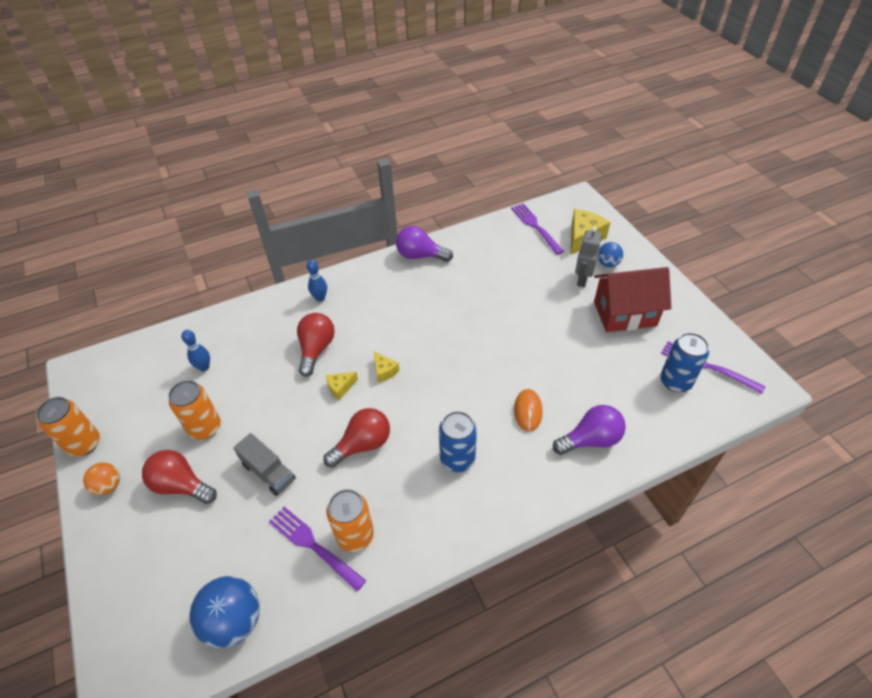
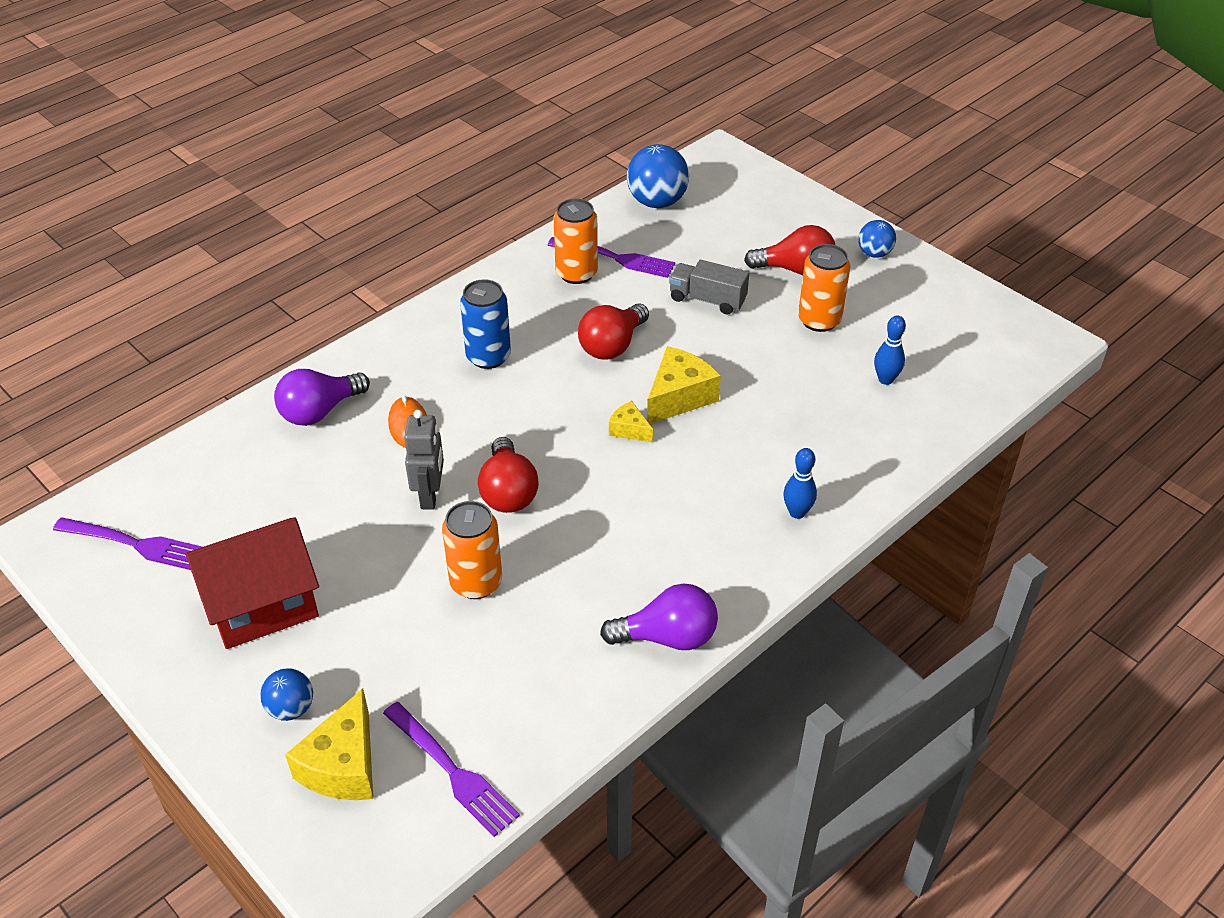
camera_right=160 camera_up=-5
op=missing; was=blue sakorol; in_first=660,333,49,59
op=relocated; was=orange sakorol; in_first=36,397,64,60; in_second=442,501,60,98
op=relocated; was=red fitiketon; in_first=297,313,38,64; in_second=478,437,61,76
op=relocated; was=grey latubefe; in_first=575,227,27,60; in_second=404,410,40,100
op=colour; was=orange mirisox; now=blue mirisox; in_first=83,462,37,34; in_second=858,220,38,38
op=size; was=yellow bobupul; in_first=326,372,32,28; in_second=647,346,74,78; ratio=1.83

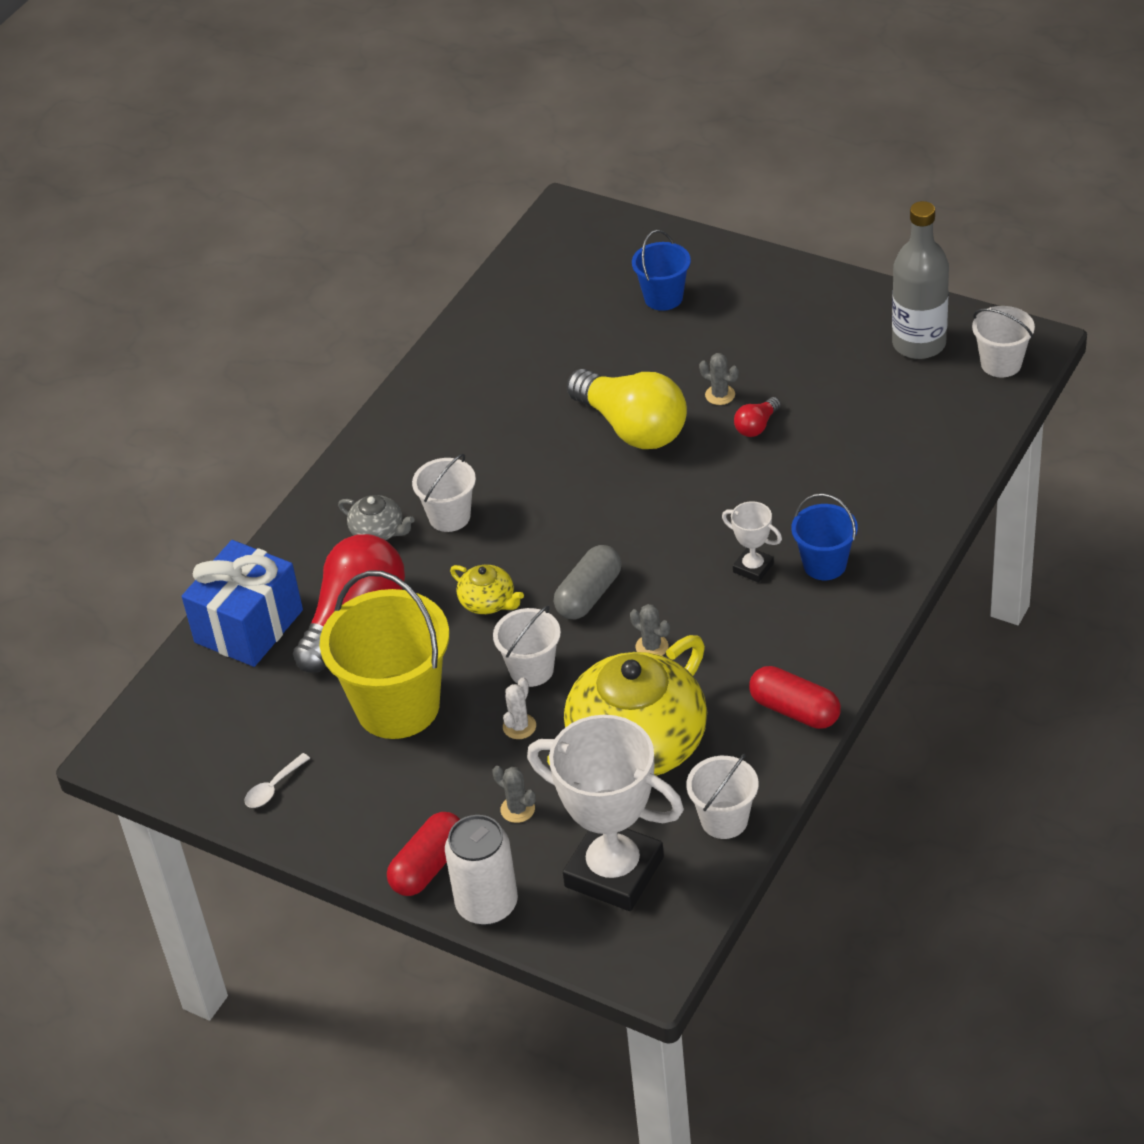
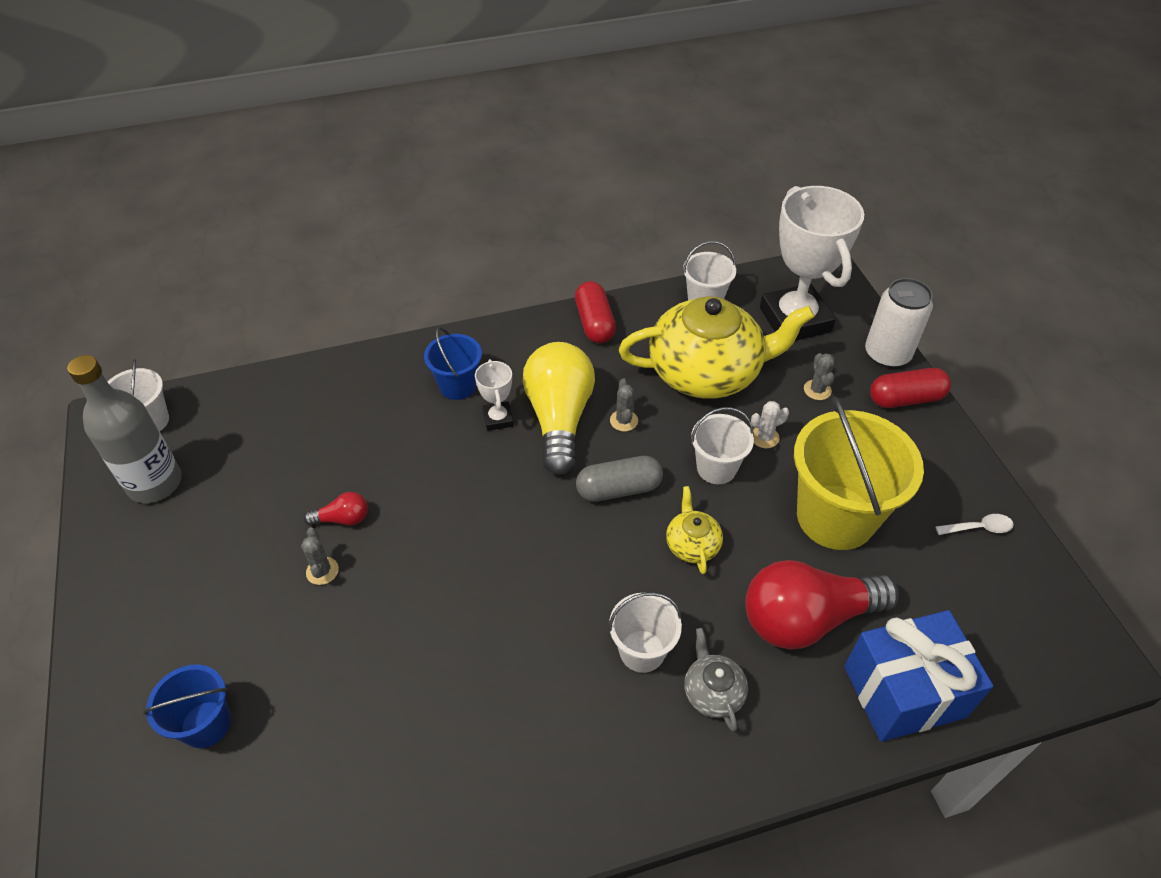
camera_right=-140 camera_up=5
op=relocated; was=yellow fitiketon; in_first=566,369,121,80; in_second=523,342,72,133

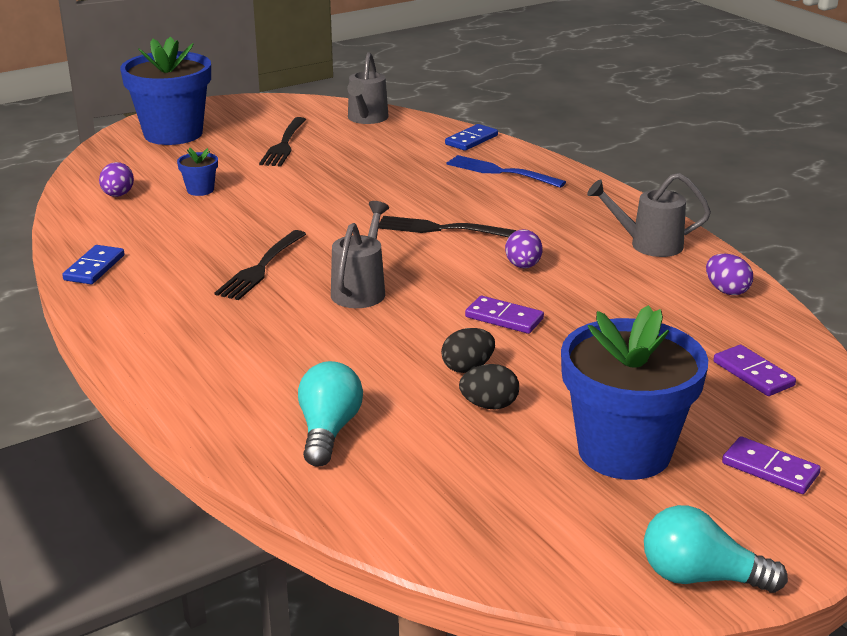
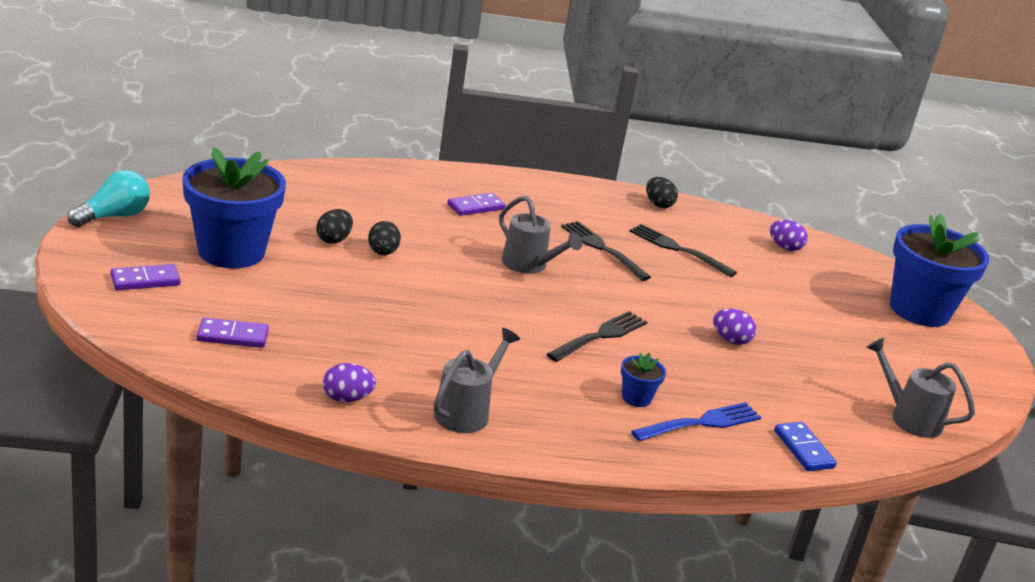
camera_right=115 camera_up=0
op=missing; was=turquoise fitiketon; in_first=298,361,65,106
op=relocated; was=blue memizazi; in_first=177,147,41,49; in_second=621,353,45,54
op=relocated; was=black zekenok; in_first=259,117,47,50; in_second=629,224,108,53
op=relocated; was=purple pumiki; in_first=465,296,79,38; in_second=447,193,58,23
op=relocated; was=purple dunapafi; in_first=505,229,38,39; in_second=713,309,43,36
op=exchanged; was=blue pumiki; now=black dunapafi; in_first=62,245,62,39; in_second=646,177,32,31

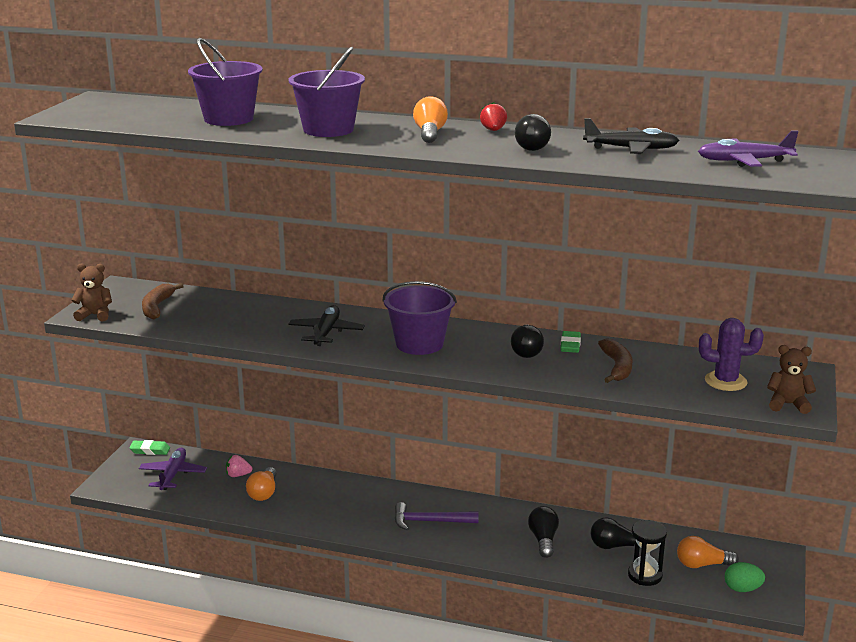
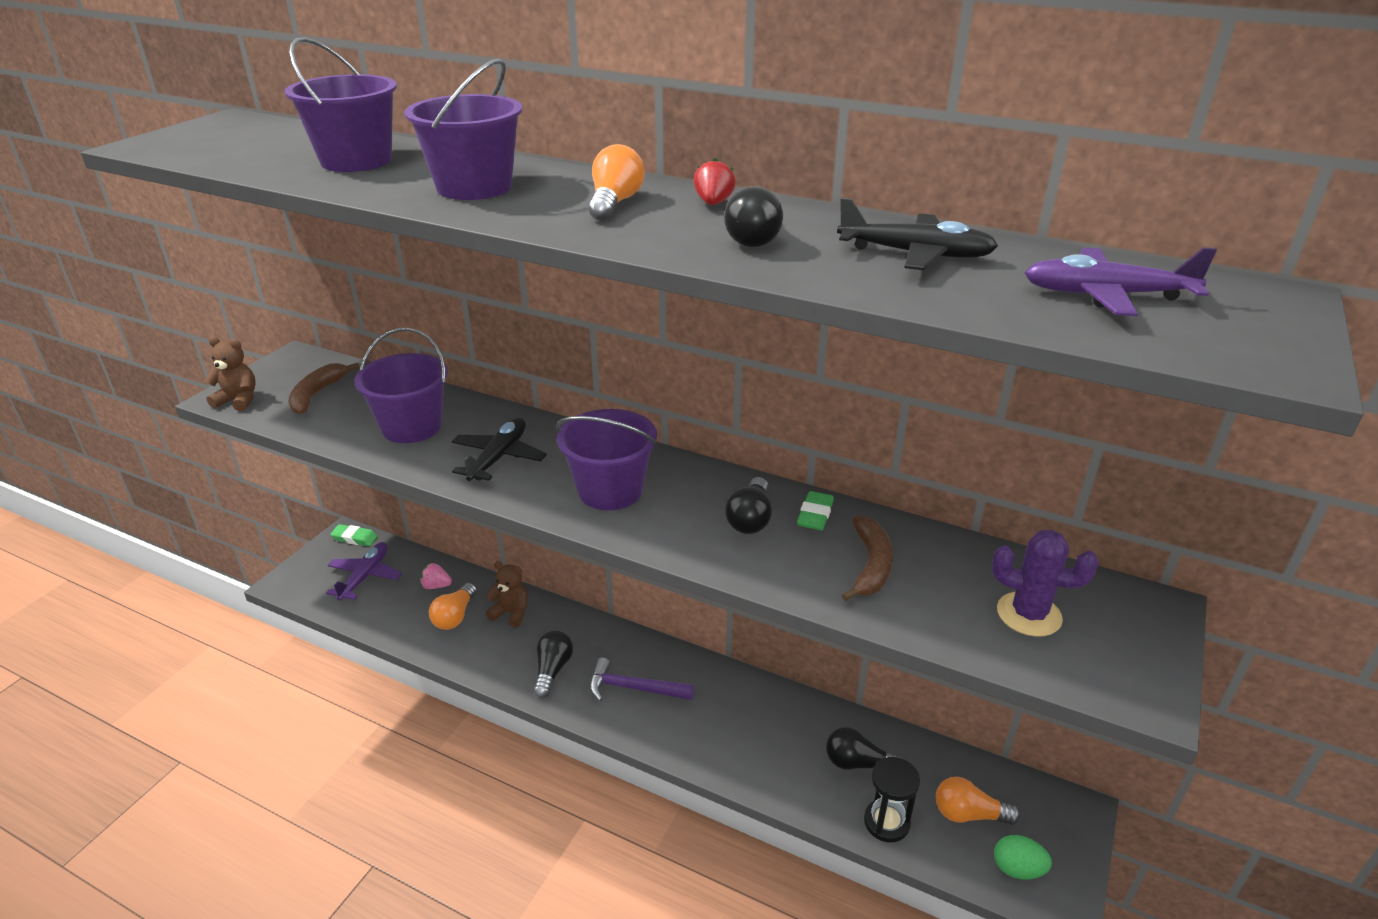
camera_right=10 camera_up=10
op=appeared; now=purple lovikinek; in_second=354,328,94,115
op=relocated; was=black fitiketon; in_first=528,506,31,52; in_second=533,630,40,68
op=relocated; was=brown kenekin; in_first=767,345,49,69; in_second=486,561,42,66

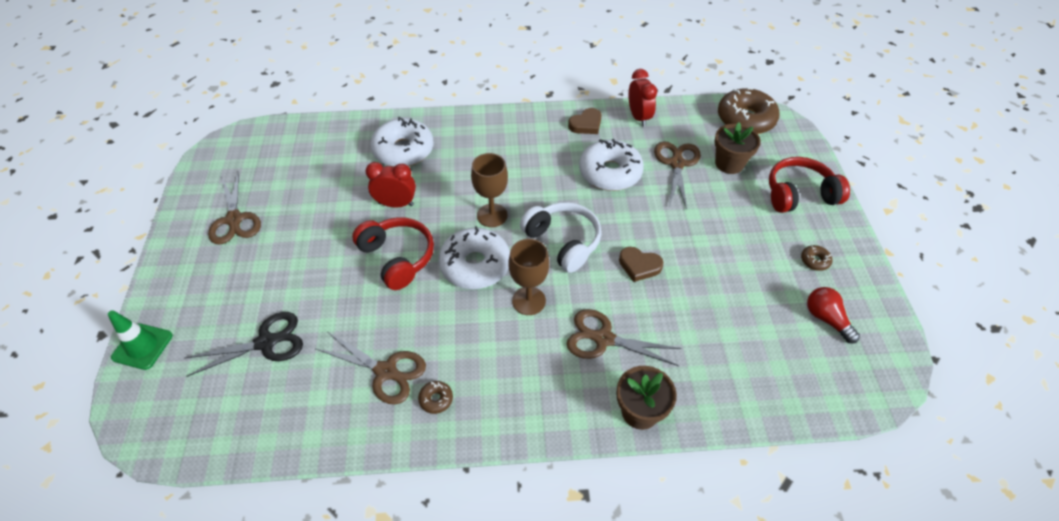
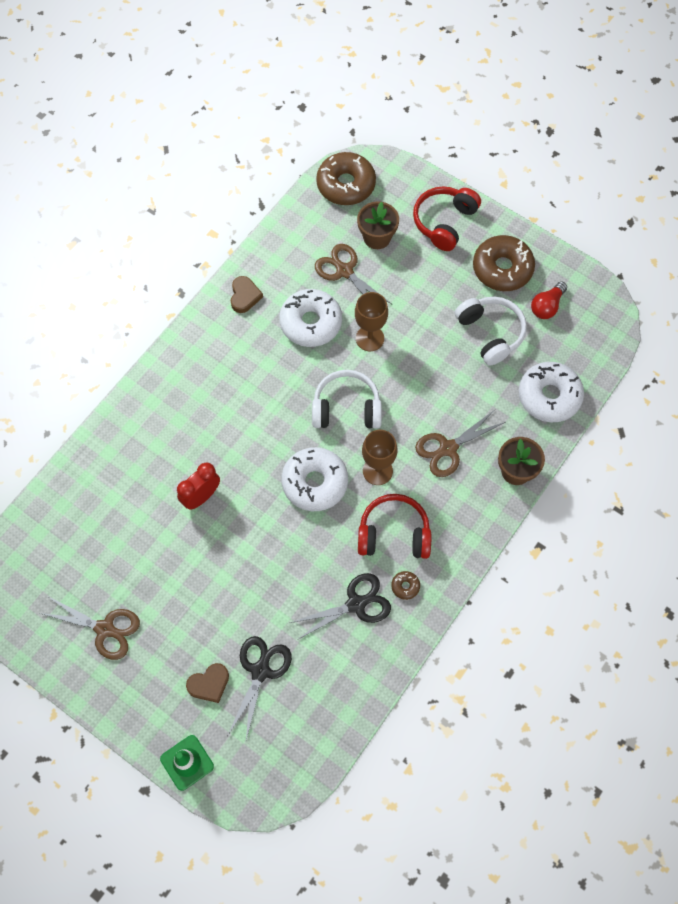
camera_right=-50 camera_up=15
op=missing; was=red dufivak; in_first=628,69,29,58
op=appeared; now=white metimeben; in_second=455,297,72,69
op=relocated; was=red metimeben; in_first=352,217,82,73; in_second=358,494,73,65
op=relocated; was=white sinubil; in_first=370,117,64,50; in_second=518,362,66,60
op=relocated; was=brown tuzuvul; in_first=471,153,37,74; in_second=355,292,33,59
op=relocated; was=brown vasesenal; in_first=619,247,44,35; in_second=186,663,43,40
op=colour; was=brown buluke; now=black buluke; in_first=316,332,110,72; in_second=290,573,101,67
op=spun; was=red fitiketon; in_first=807,287,53,56; in_second=531,282,36,37; clockwise=-60
op=size; was=brown sinubil; in_first=801,245,31,26; in_second=473,235,62,56; ratio=2.39

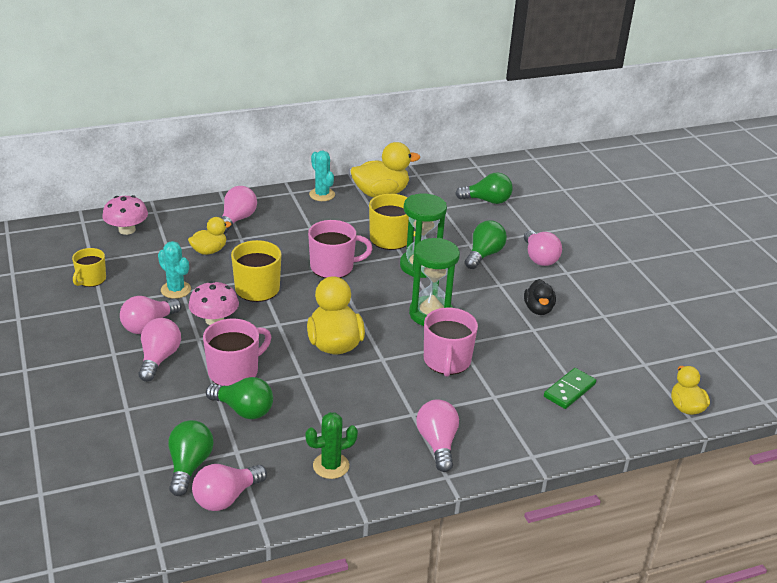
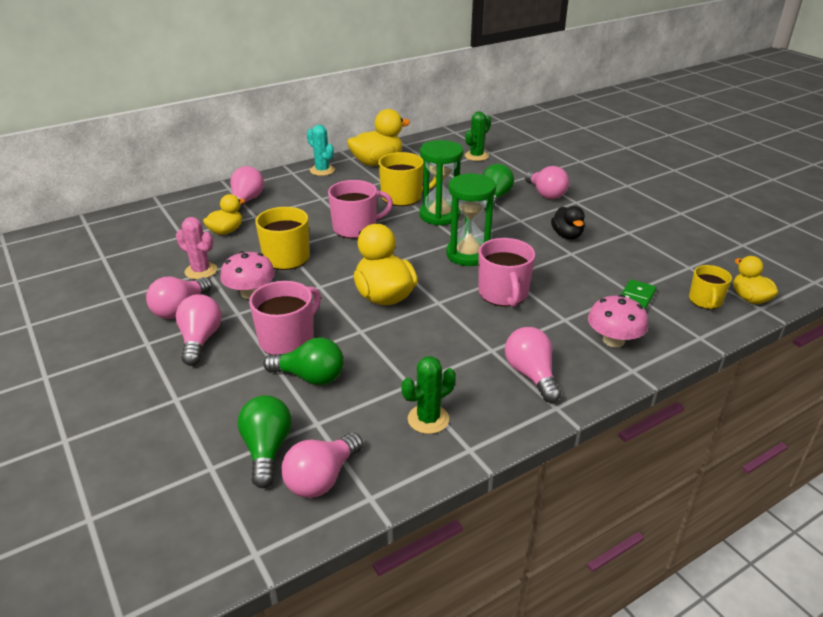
camera_right=-10 camera_up=0
op=relocated; was=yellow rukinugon; in_first=72,248,34,39; in_second=689,265,43,44
op=relocated; was=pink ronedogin; in_first=102,195,46,40; in_second=588,295,60,52
op=exchanged; was=green fitiketon; now=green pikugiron; in_first=455,172,58,32; in_second=465,111,26,50
op=colour; was=turquoise pikugiron; now=pink pikugiron; in_first=158,241,33,58; in_second=176,217,41,62

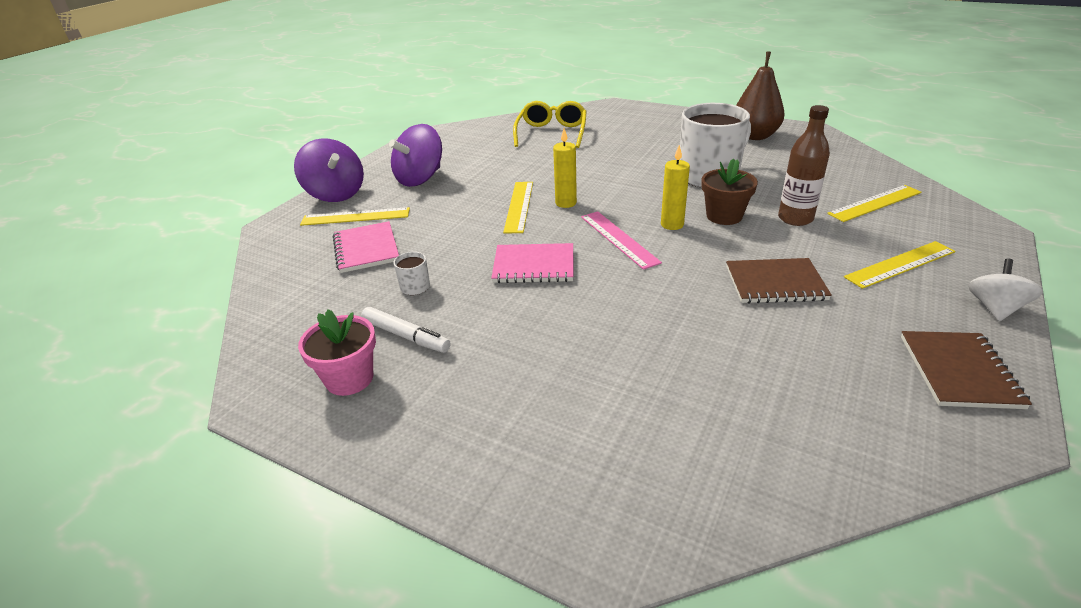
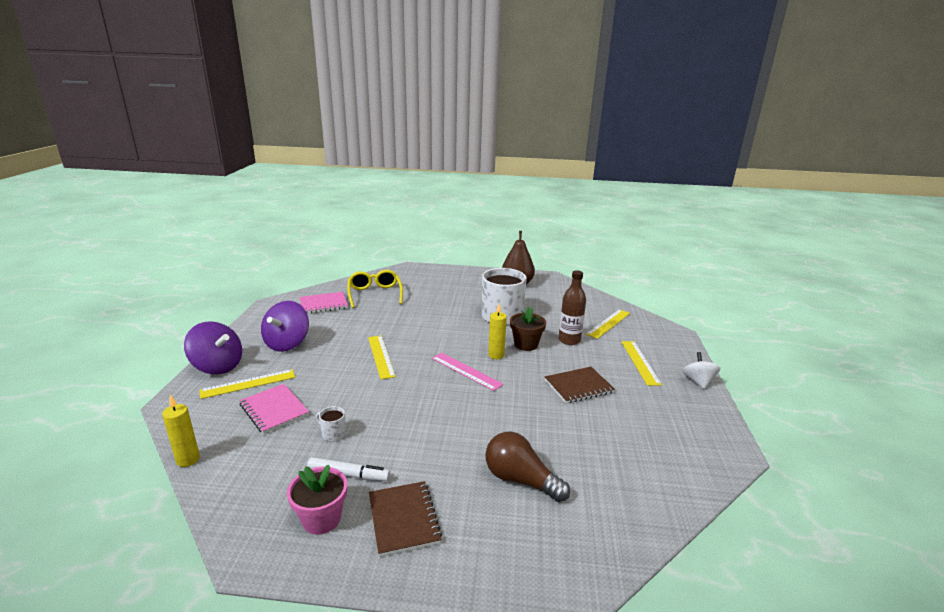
camera_right=-25 camera_up=-10
op=appeared; now=brown fitiketon; in_second=486,432,84,70
op=relocated; was=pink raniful; in_first=491,243,83,40; in_second=300,292,48,22
op=relocated; was=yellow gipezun; in_first=553,128,24,80; in_second=162,395,38,72
op=relocated; was=brown raniful; in_first=901,331,131,78; in_second=369,481,73,76
op=spun; was=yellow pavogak; in_first=844,241,111,48; in_second=621,341,41,45; clockwise=-45

